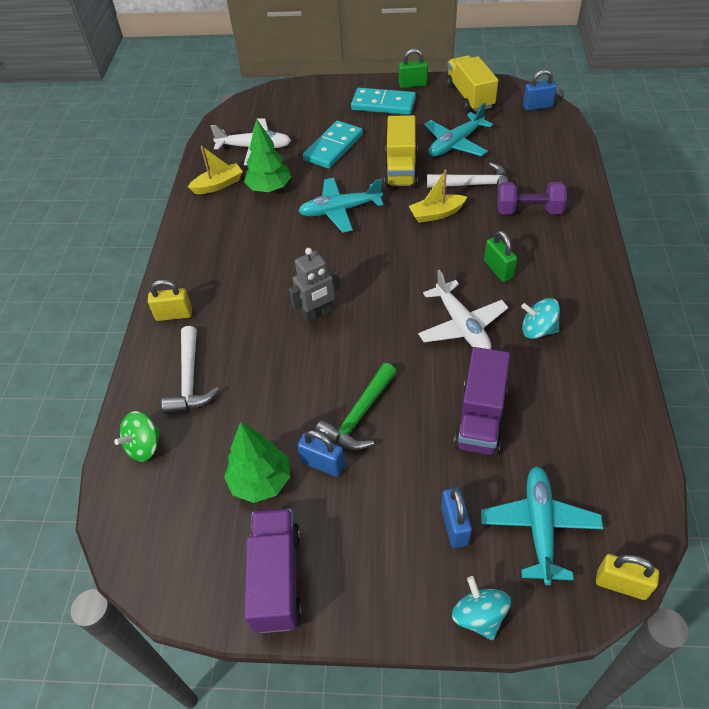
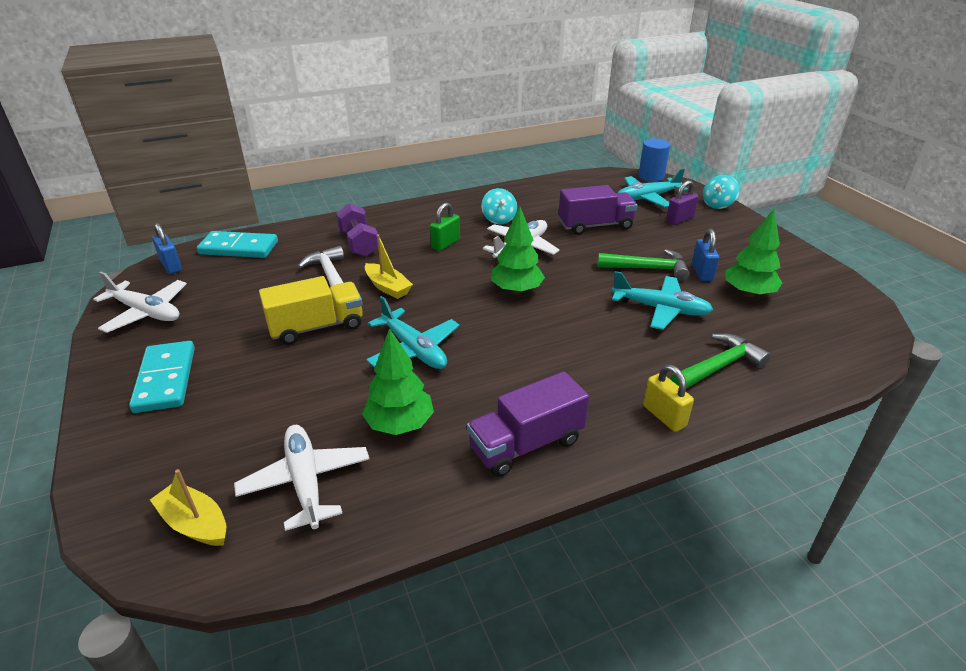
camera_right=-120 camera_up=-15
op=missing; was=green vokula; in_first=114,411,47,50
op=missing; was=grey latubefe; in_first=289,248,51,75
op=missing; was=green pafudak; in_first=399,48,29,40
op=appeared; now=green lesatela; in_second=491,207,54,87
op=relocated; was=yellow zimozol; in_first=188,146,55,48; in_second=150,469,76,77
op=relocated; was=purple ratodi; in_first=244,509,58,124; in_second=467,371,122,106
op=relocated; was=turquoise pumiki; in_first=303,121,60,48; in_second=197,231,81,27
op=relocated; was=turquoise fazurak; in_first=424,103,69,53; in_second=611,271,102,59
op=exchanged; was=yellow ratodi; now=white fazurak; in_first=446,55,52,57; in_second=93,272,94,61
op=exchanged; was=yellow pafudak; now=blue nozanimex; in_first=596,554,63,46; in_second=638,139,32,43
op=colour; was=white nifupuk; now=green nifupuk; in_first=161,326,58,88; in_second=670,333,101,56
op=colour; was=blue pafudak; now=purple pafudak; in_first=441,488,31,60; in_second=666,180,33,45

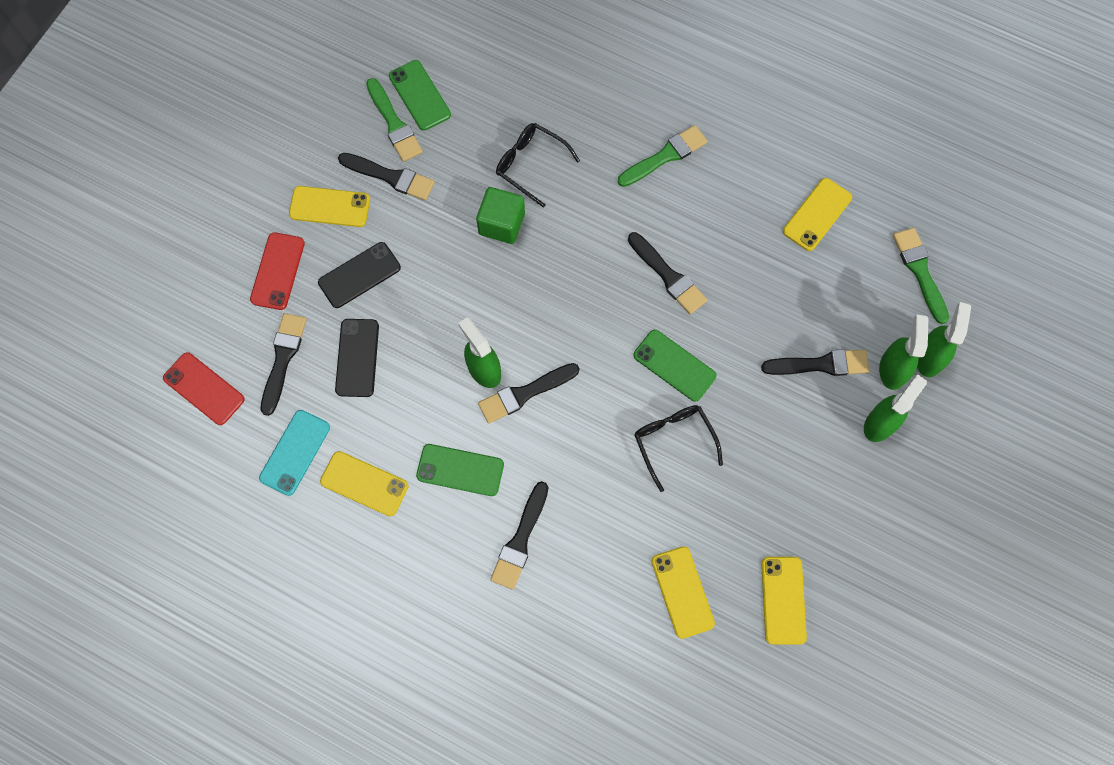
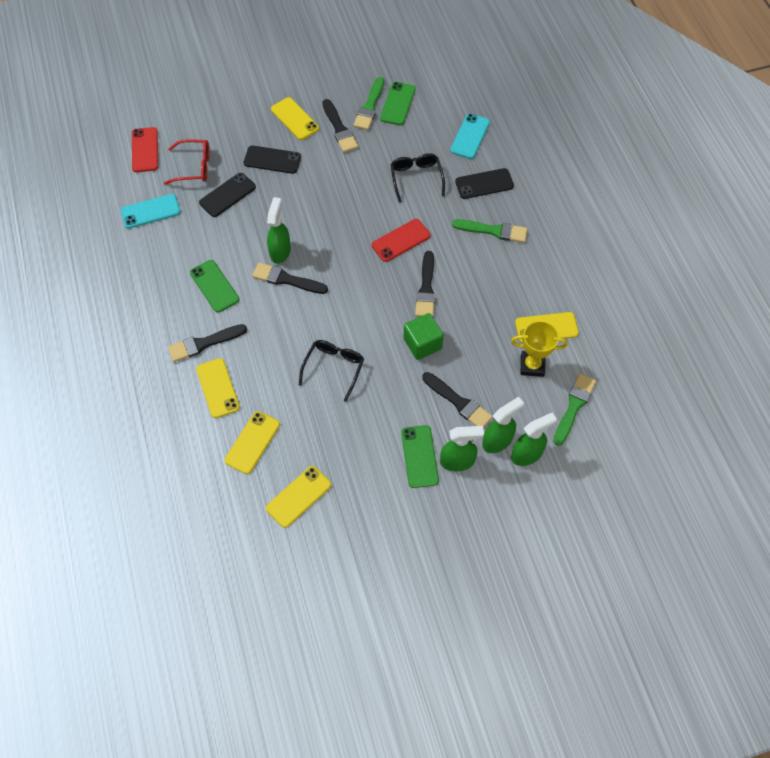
camera_right=45 camera_up=-10
op=appeared; now=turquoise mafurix; in_second=450,113,40,46
op=appeared; now=black mafurix; in_second=455,168,59,31
op=appeared; now=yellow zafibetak; in_second=511,321,57,56
op=relocated; was=red mafurix; in_first=250,232,55,78; in_second=372,219,59,43
op=relocated; was=yellow mafurix; in_first=320,451,89,65; in_second=196,358,44,60
op=relocated; was=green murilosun; in_first=476,187,49,57; in_second=403,313,41,47
op=relocated; was=green mafurix; in_first=633,330,84,72; in_second=401,425,38,63
op=exchanged; was=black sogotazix; now=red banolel; in_first=261,313,46,103; in_second=164,139,45,46

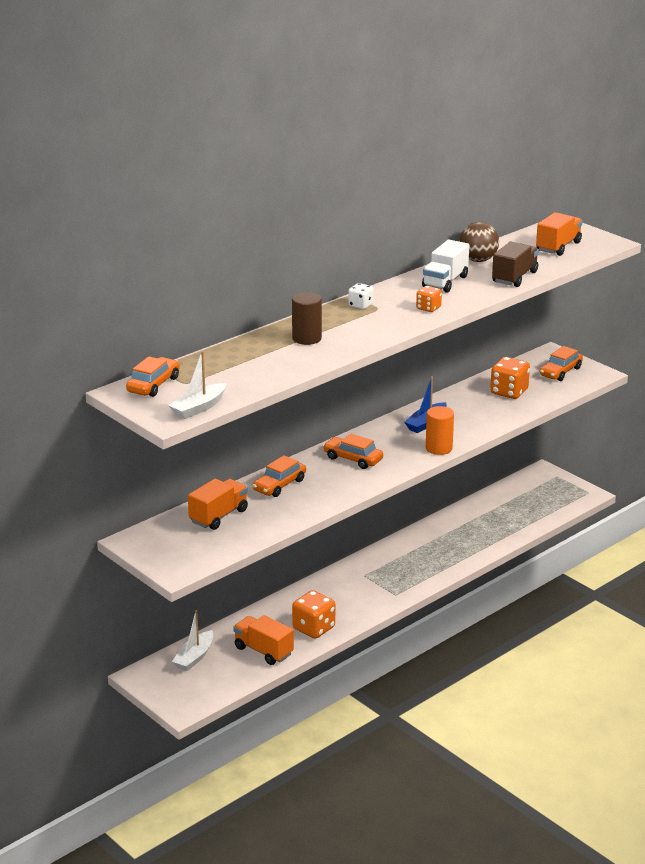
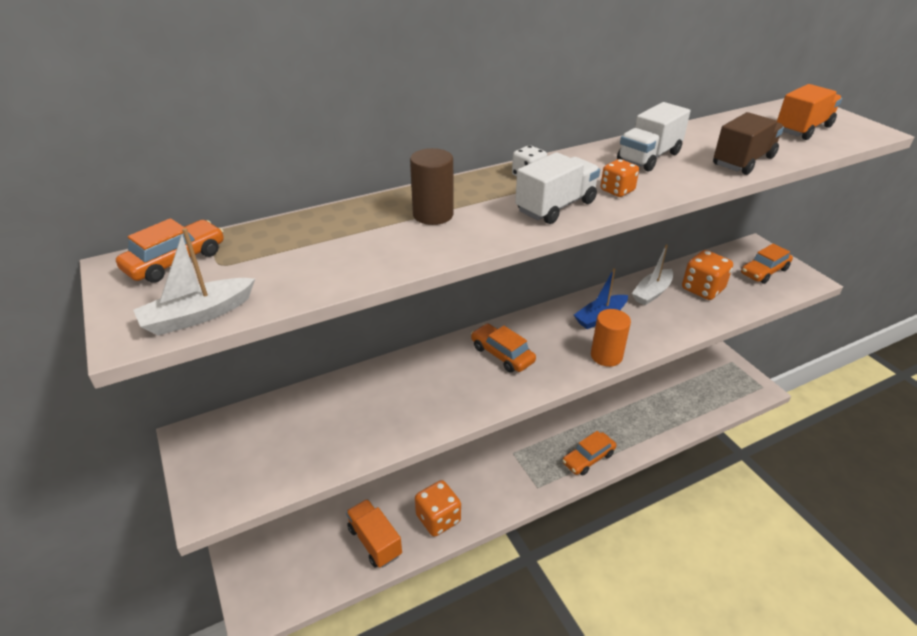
camera_right=15 camera_up=10
op=missing; was=orange ratodi; in_first=188,479,60,51
op=missing; was=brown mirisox; in_first=459,222,40,40
op=appeared; now=white ratodi; in_second=515,152,85,72
op=relocated; was=white zimozol; in_first=172,610,41,61; in_second=632,244,41,61
op=relocated; was=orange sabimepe; in_first=252,455,54,42; in_second=562,431,54,45

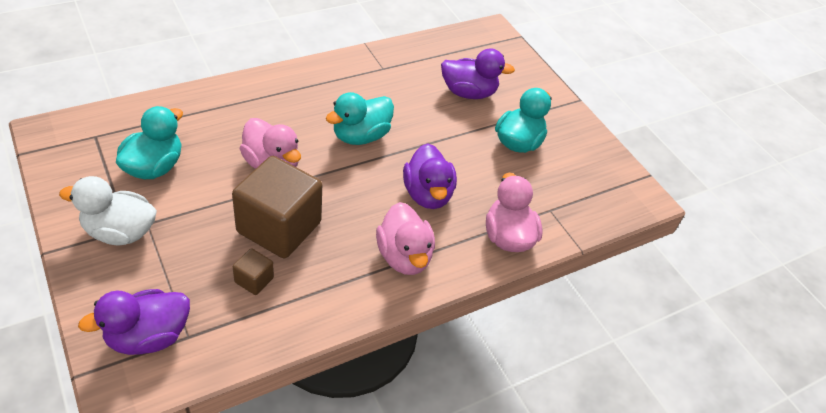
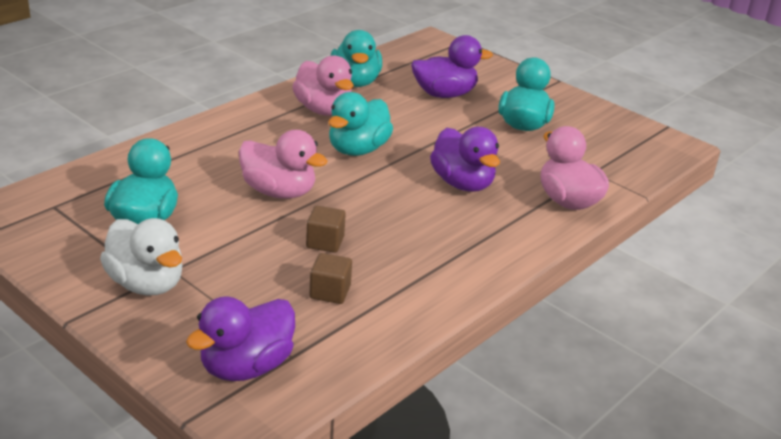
camera_right=-15 camera_up=-15
op=appeared; now=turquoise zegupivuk; in_second=331,30,51,57
op=relocated; was=pink zegupivuk; in_first=376,202,59,73; in_second=292,55,62,61
op=spun; was=white zegupivuk; in_first=59,176,98,69; in_second=100,218,82,77; clockwise=-120
op=size; was=brown murilosun; in_first=232,156,90,102; in_second=306,206,40,47; ratio=0.43

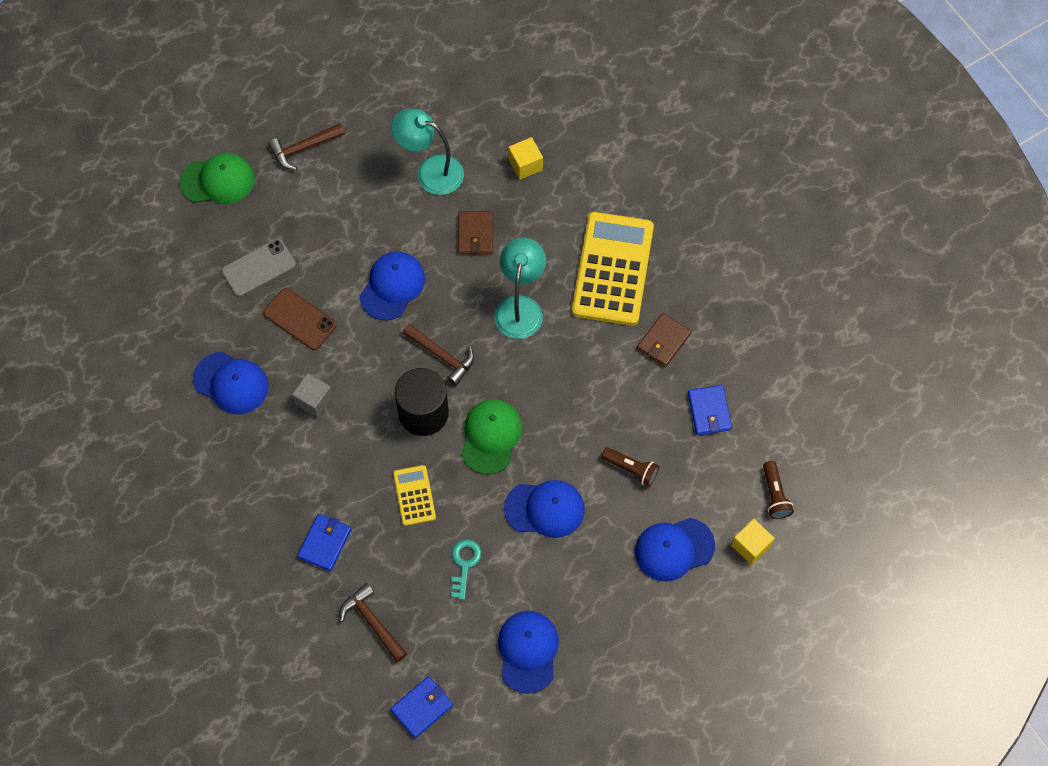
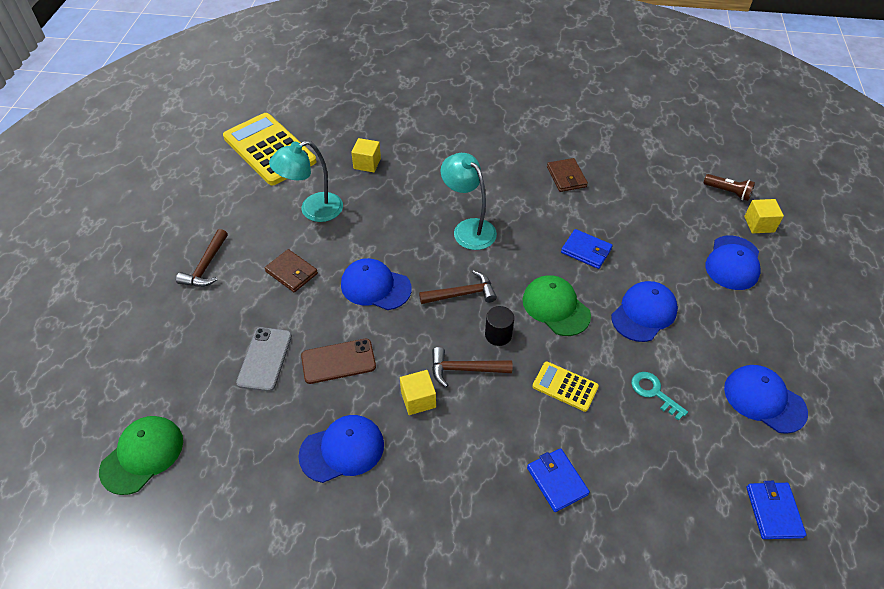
camera_right=-50 camera_up=-15
op=missing; was=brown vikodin; in_first=601,447,58,40
op=relocated; was=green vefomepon; in_first=179,153,76,51; in_second=99,416,84,79
op=relocated; was=brown nifupuk; in_first=340,583,67,79; in_second=432,347,80,40
op=relocated; was=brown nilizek; in_first=458,211,35,43; in_second=265,249,53,43
op=relocated; was=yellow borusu; in_first=572,212,82,114; in_second=223,113,93,72
op=relocated; was=blue nilizek; in_first=688,385,44,50; in_second=561,229,52,40
op=colour; was=grey murilosun; now=yellow murilosun; in_first=292,373,41,45; in_second=400,370,36,45
op=spun; was=blue vefomepon; in_first=360,251,65,70; in_second=341,258,71,52; clockwise=-45
op=size; was=black nozanimex; in_first=395,368,54,68; in_second=485,306,29,40; ratio=0.55

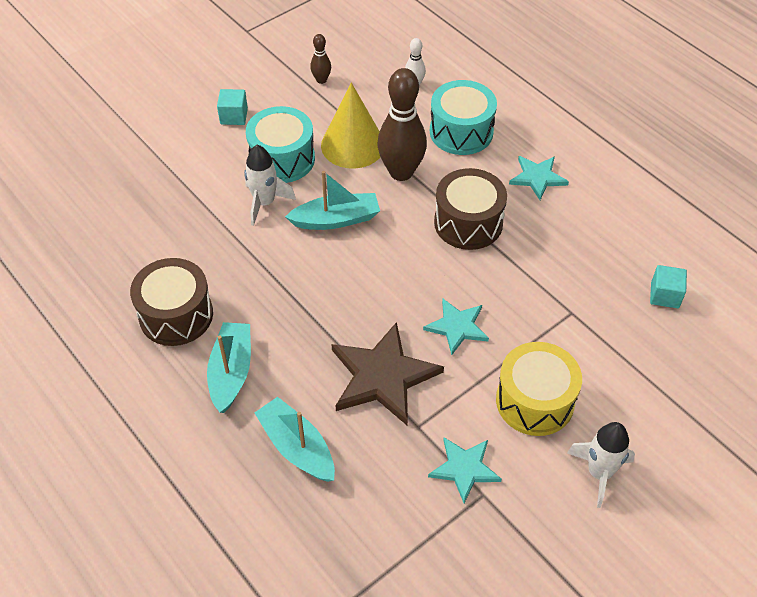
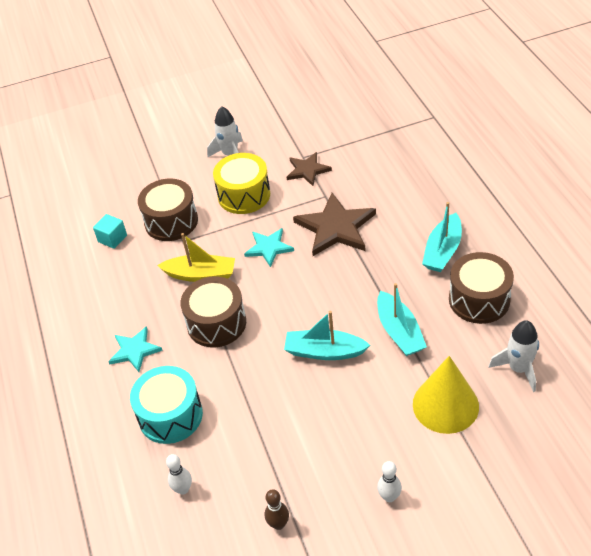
camera_right=-155 camera_up=-5
op=missing; was=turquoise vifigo; in_first=246,106,69,77
op=missing; was=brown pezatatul; in_first=377,68,50,113
op=appeared; now=brown vifigo; in_second=138,178,60,63
op=appeared; now=yellow zimozol; in_second=157,233,78,49
op=relocated; was=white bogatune; in_first=244,145,52,81; in_second=489,320,50,72
op=relocated; was=turquoise zimozol; in_first=255,397,80,85; in_second=377,283,50,73
op=relocated; was=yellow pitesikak; in_first=321,83,59,86; in_second=413,356,66,78
op=exchanged; was=turquoise murilosun; now=white pezatatul; in_first=217,89,31,36; in_second=377,461,25,41
op=colour; was=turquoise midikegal; now=brown midikegal; in_first=428,437,74,66; in_second=287,152,45,34

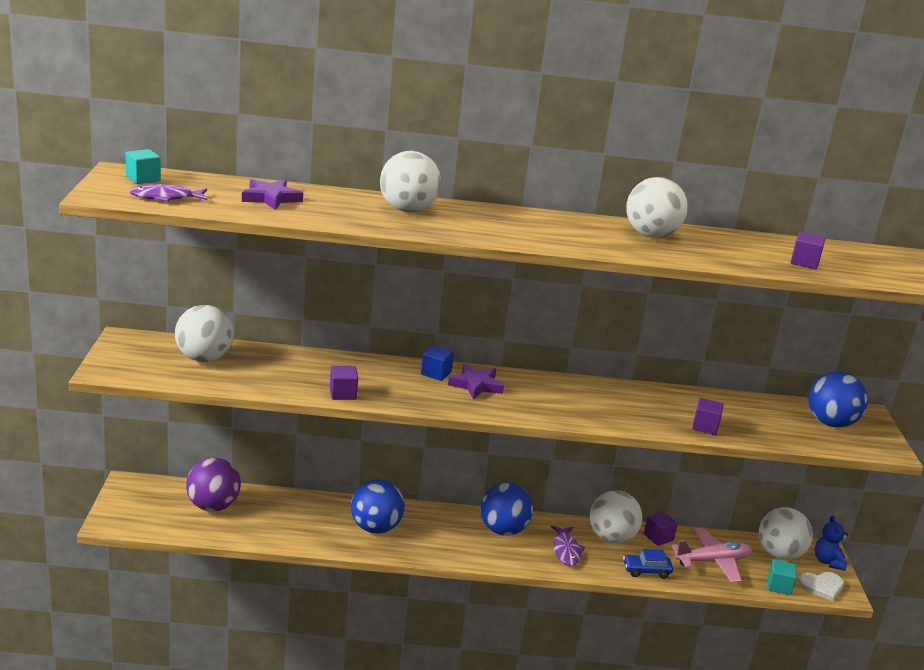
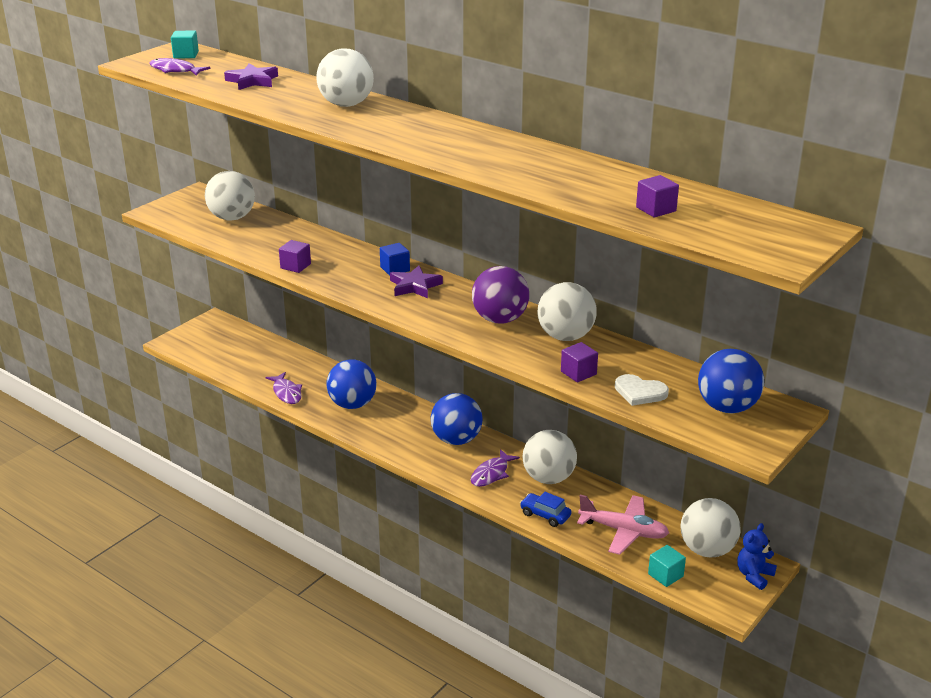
camera_right=40 camera_up=5
op=missing; was=purple murilosun; in_first=644,512,34,34
op=appeared; now=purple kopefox; in_second=265,372,37,32
op=relocated; was=purple mirisox; in_first=186,458,55,54; in_second=472,266,57,58
op=relocated; was=white mirisox; in_first=626,177,62,61; in_second=537,282,60,59
op=relocated; was=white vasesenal; in_first=798,572,46,29; in_second=615,374,54,32

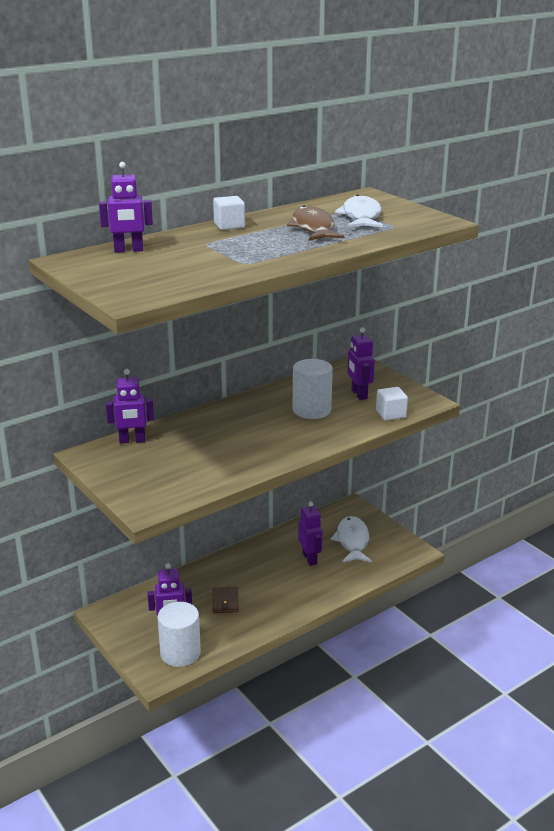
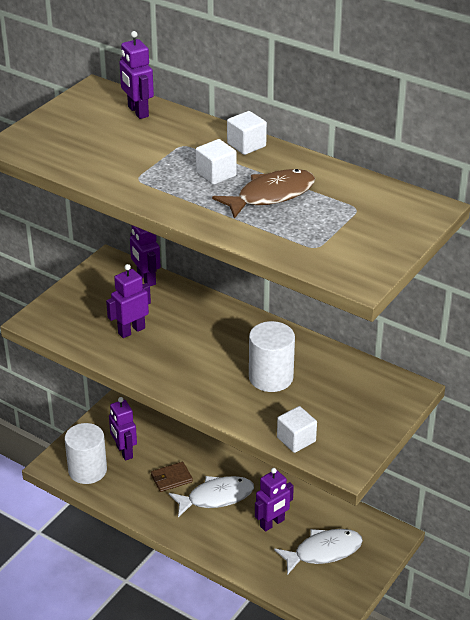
camera_right=70 camera_up=10
op=appeared; now=white murilosun; in_second=196,139,41,46
op=relocated; was=white kopefox; in_first=335,194,48,33; in_second=169,476,85,41
op=relocated; was=purple latubefe; in_first=347,327,28,73; in_second=106,264,45,74

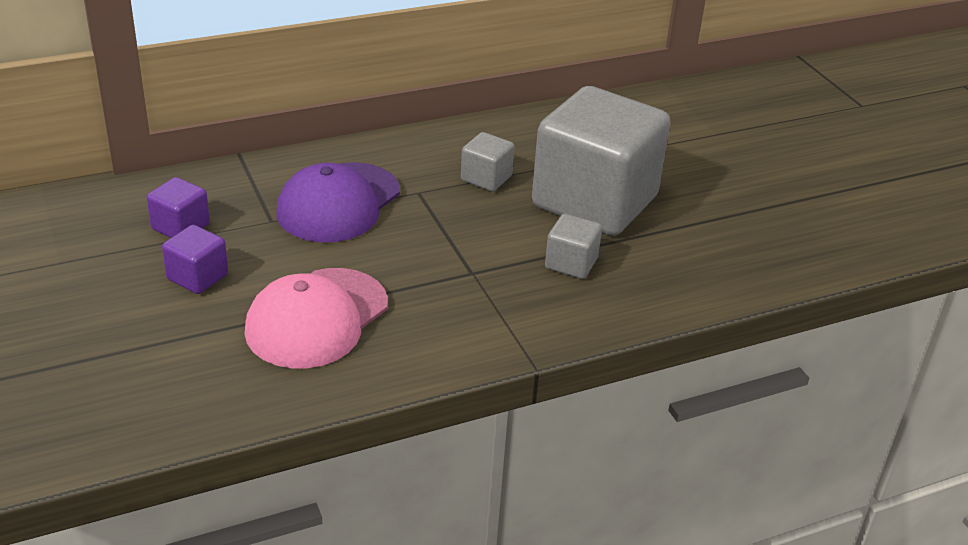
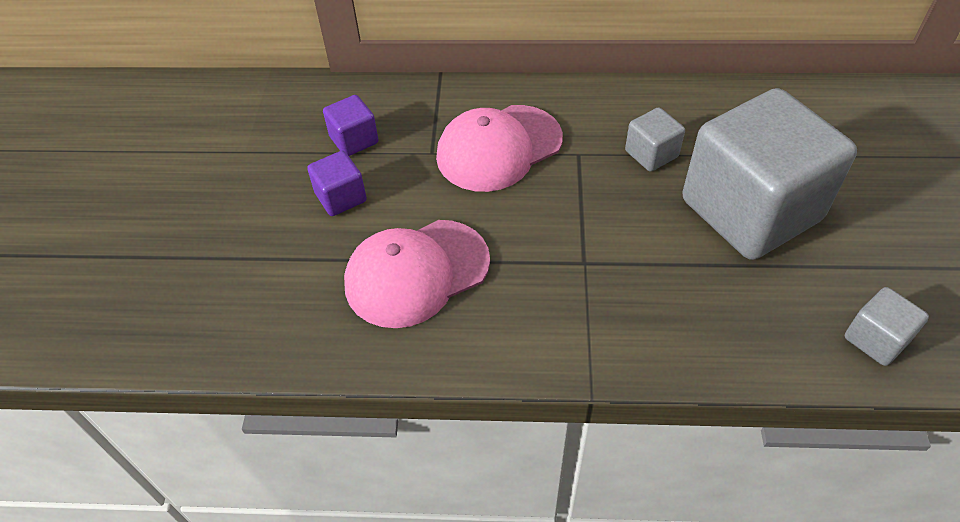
camera_right=30 camera_up=15
op=relocated; was=grey murilosun; in_first=545,214,57,65; in_second=845,287,84,79
op=colour; was=purple vefomepon; now=pink vefomepon; in_first=276,162,124,80; in_second=436,105,127,87

